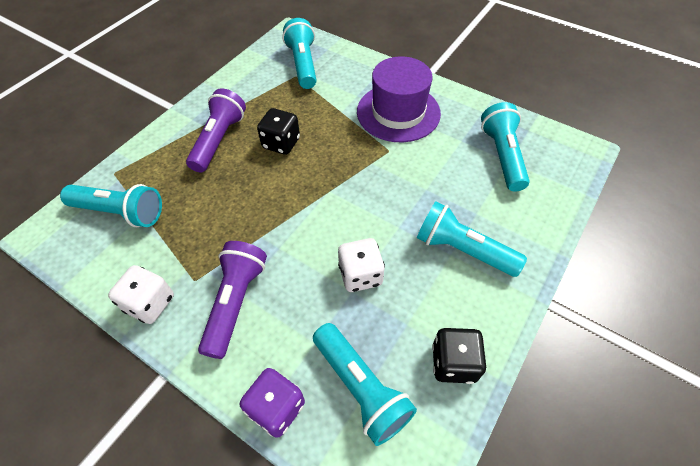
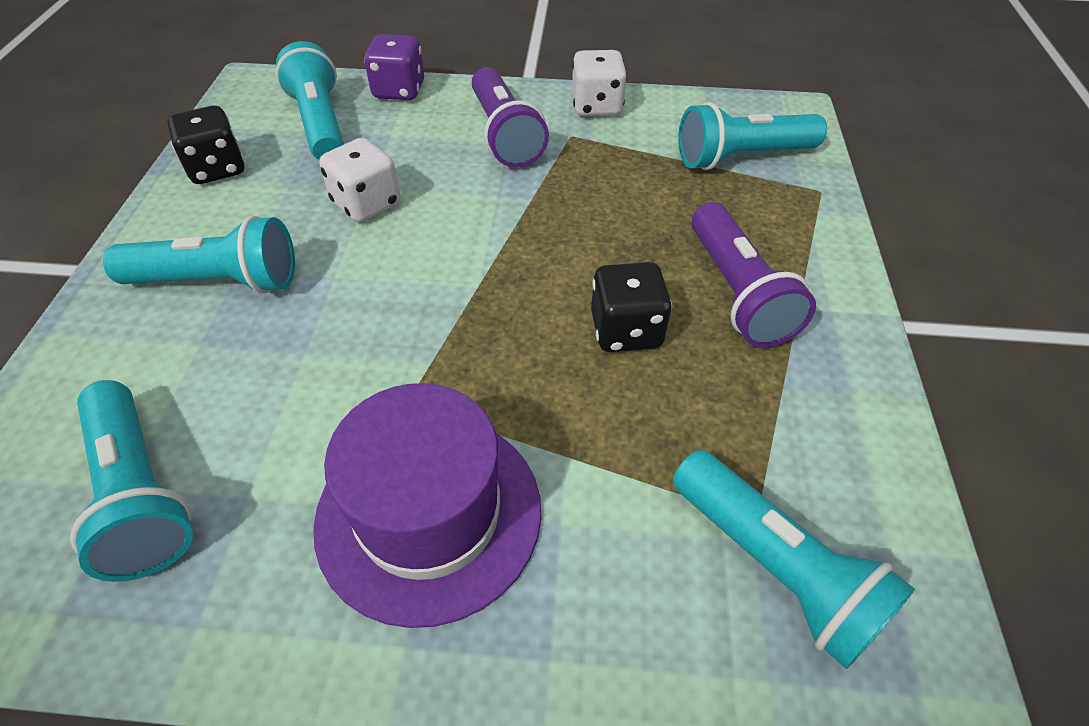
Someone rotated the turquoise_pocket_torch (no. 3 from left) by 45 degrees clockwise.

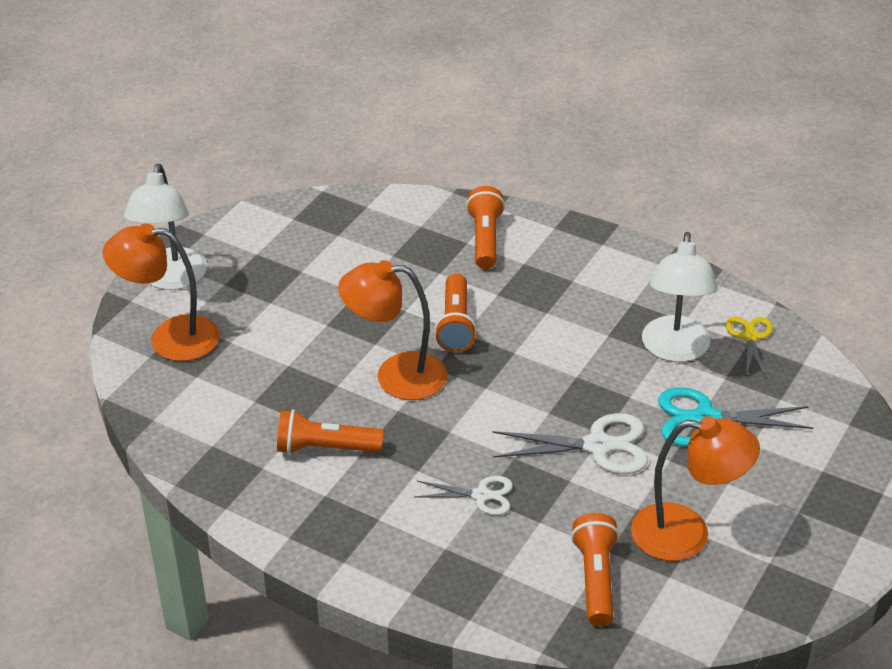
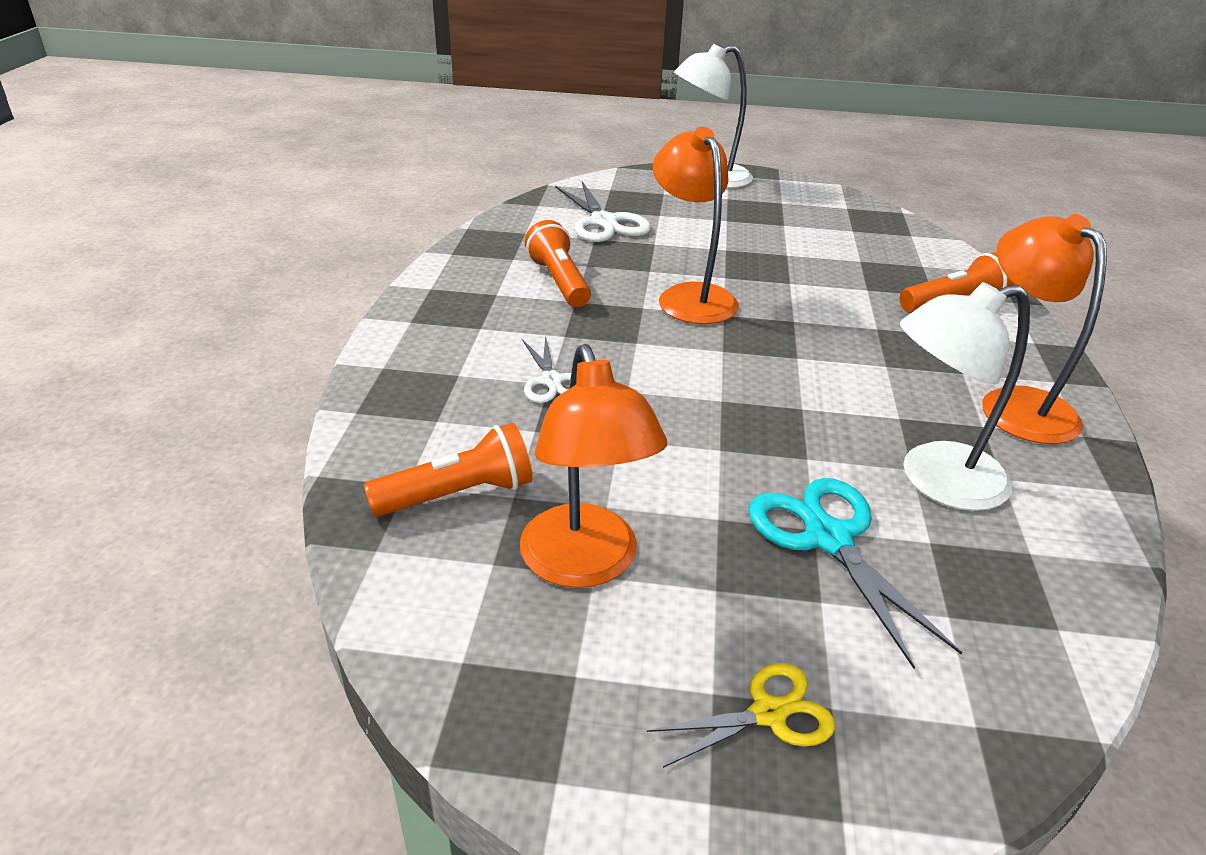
Someone carried the pure_white_scissors (no. 2 from left). Someone carried the golden_scissors. Someone carried the bright_orange_desk_lamp (no. 1 from left in the first image). Someone took away the bright_orange_pocket_torch (no. 2 from left).

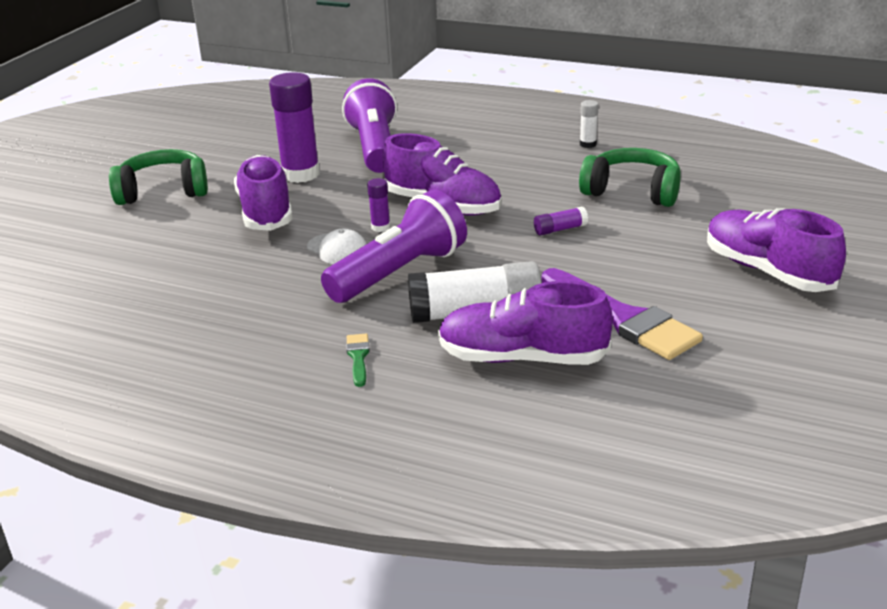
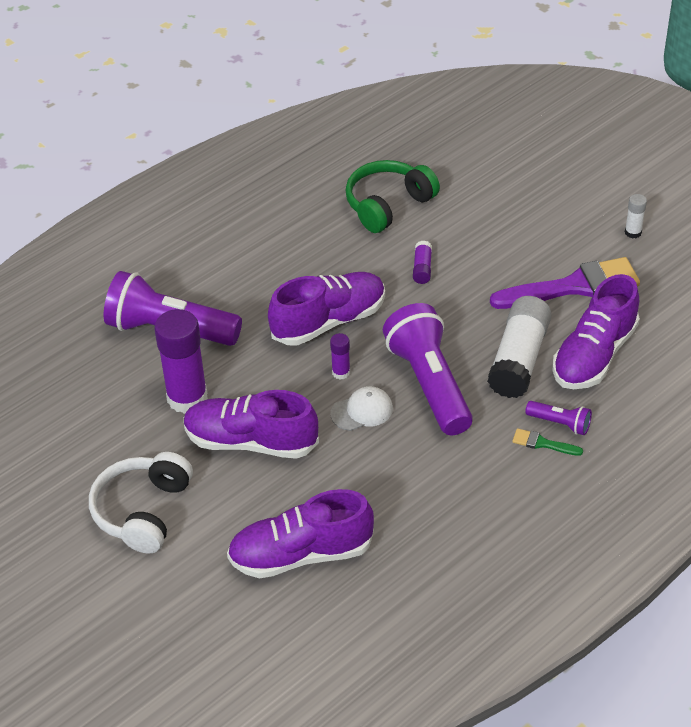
Someone repainted the emerald_headphones (no. 1 from left), which became the pure_white_headphones. Someone carried the purple_sneaker (no. 4 from left in the first image). Someone put down the purple_pocket_torch (no. 3 from left). Someone carried the pure_white_glue_stick (no. 2 from left).

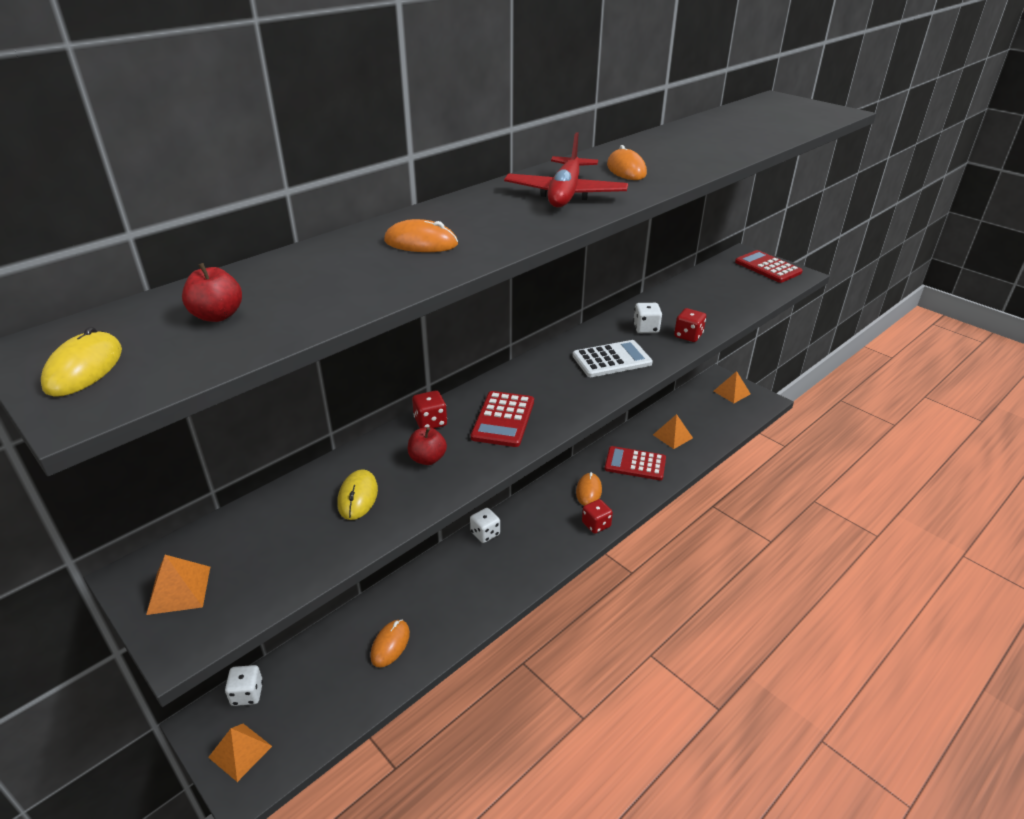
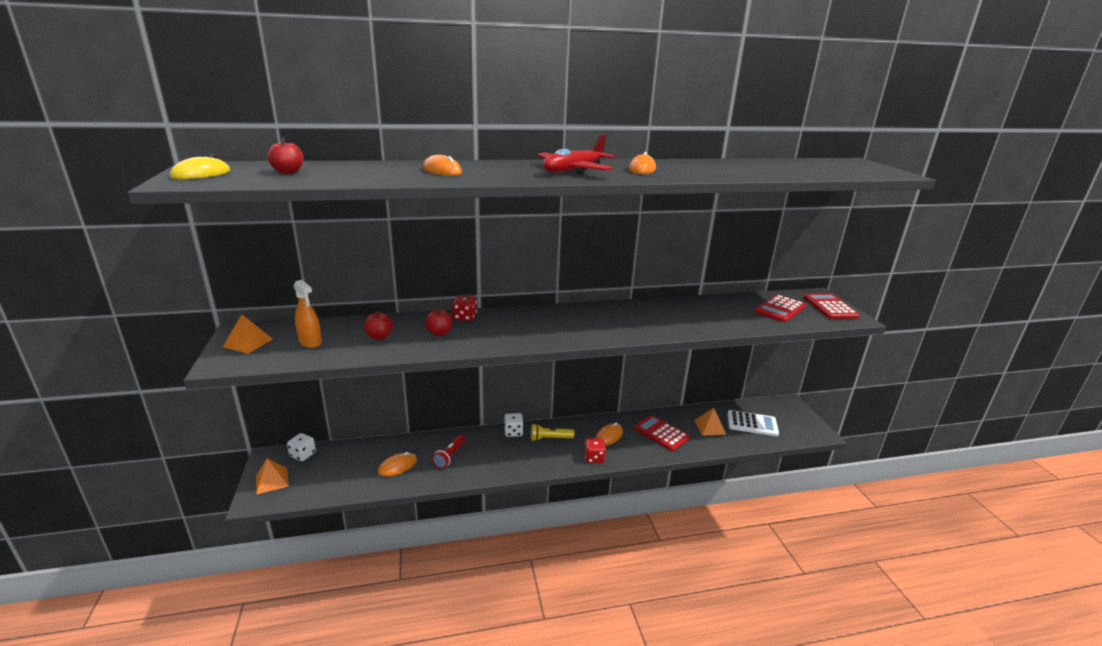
Someone put down the bright_orange_spray_cleaner. Someone swapped the golden_PC_mouse (no. 2 from left) for the red_apple_fruit (no. 2 from left). Someone put down the red_pocket_torch. Someone put down the golden_pocket_torch. Someone carried the pure_white_calculator. Someone carried the red_calculator (no. 1 from left in the first image). Someone took away the pure_white_dice (no. 3 from left). Someone took away the red_dice (no. 3 from left). Someone took away the bright_orange_solid_pyramid (no. 4 from left).

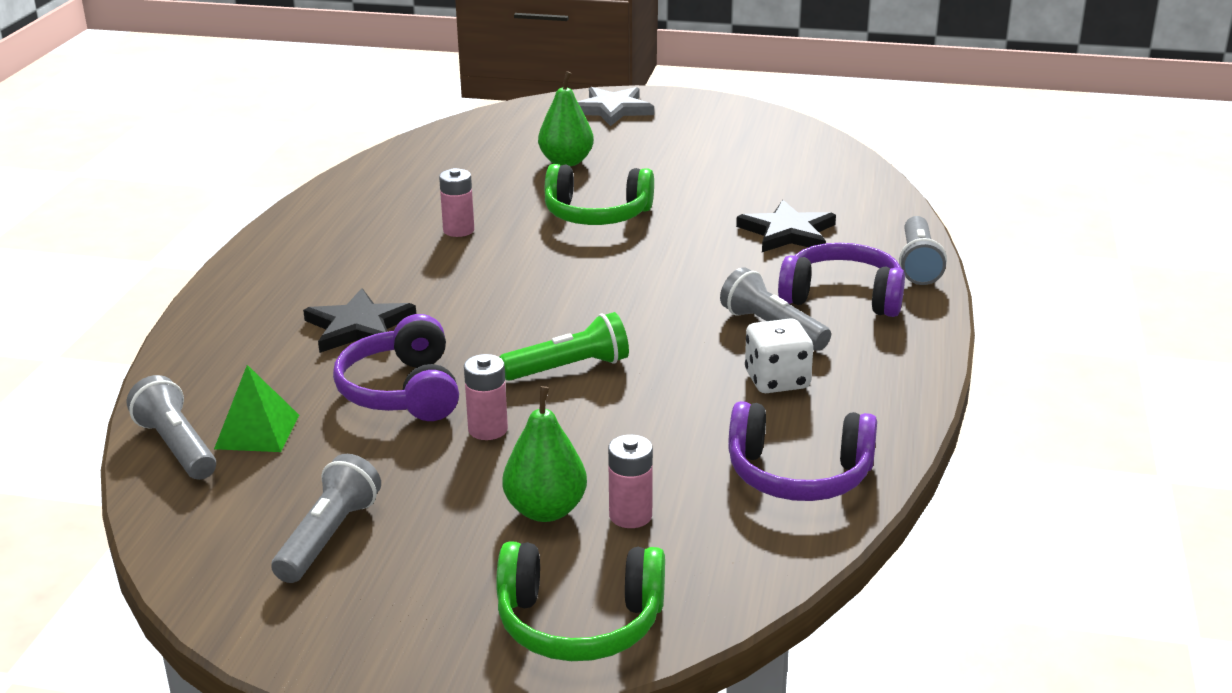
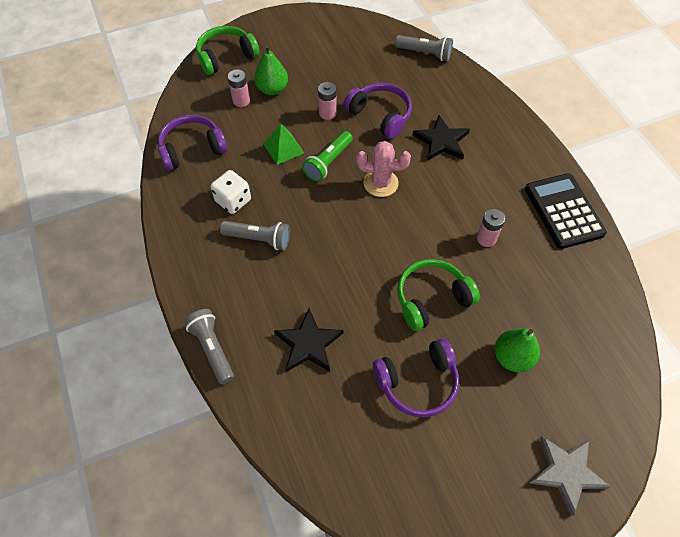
Someone carried the emerald_solid_pyramid. Someone put down the pink_cactus. Someone carried the purple_headphones (no. 3 from left). Someone put down the jet-black_calculator. Someone took away the ash-grey_pocket_torch (no. 2 from left).

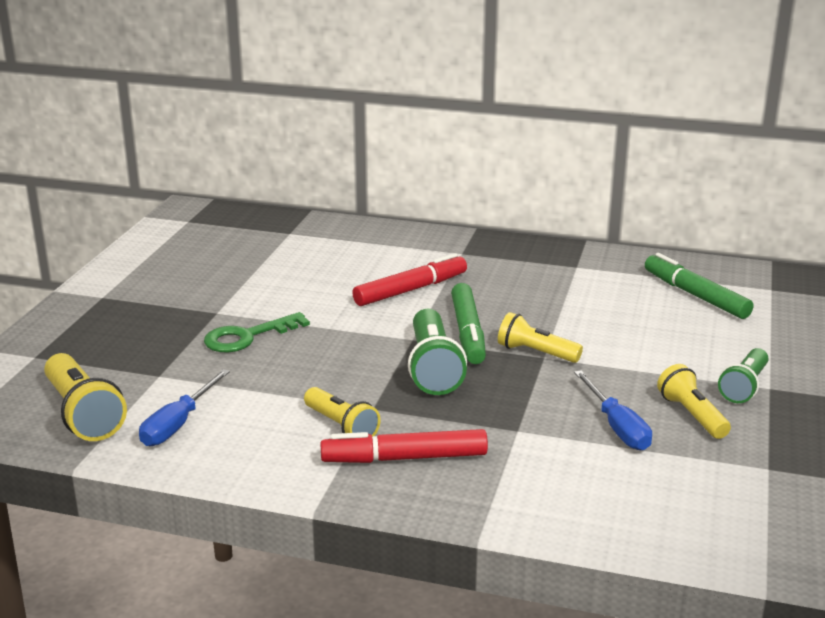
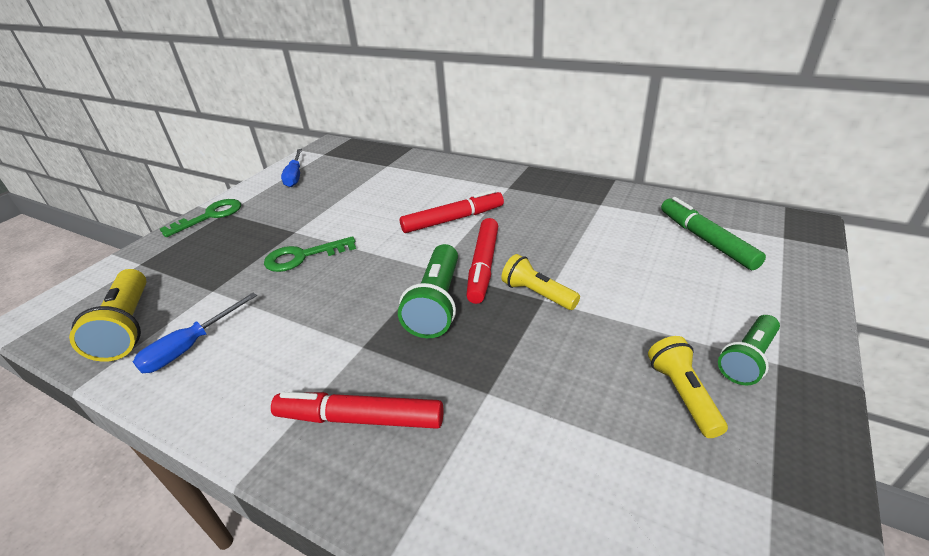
Someone put down the emerald_key (no. 1 from left). Someone carried the cobalt_hand_screwdriver (no. 2 from left). Someone repainted the emerald_felt_pen (no. 1 from left), which became the red_felt_pen (no. 3 from left). Someone took away the golden_pocket_torch (no. 2 from left).

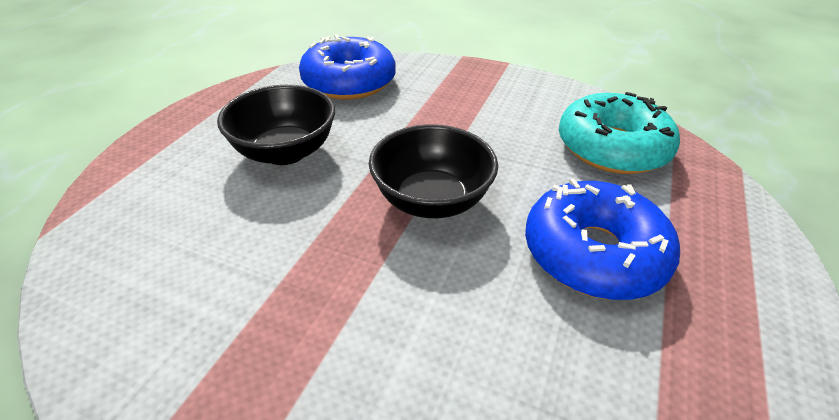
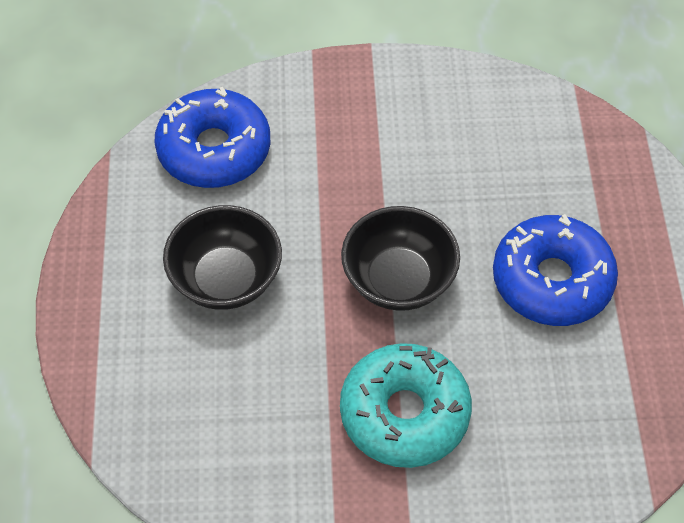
Someone carried the turquoise_glazed_donut.

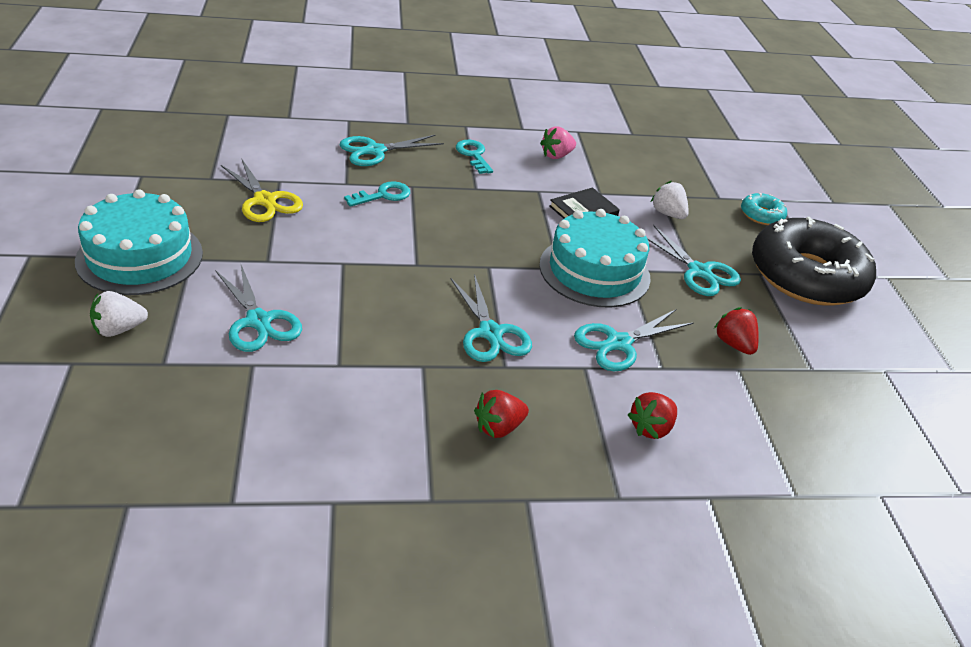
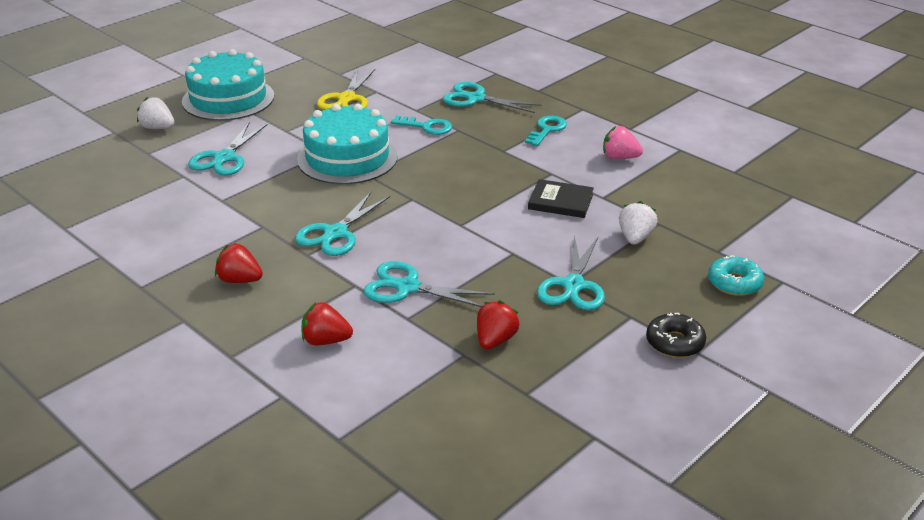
Someone carried the turquoise_cake (no. 2 from left). Someone scaled the jet-black_glazed_donut by 0.42.

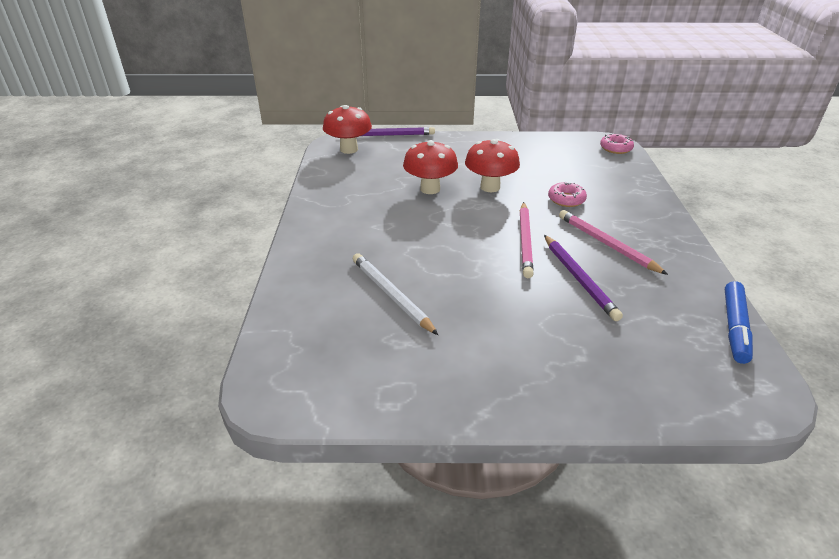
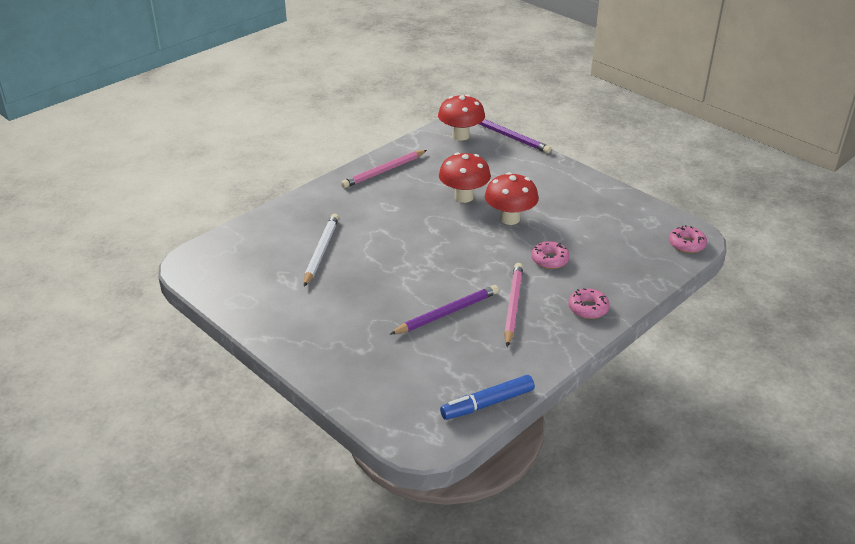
Someone carried the pink_wooden_pencil (no. 1 from left). Someone rotated the purple_wooden_pencil (no. 2 from left in the first image) by 150 degrees counterclockwise. Someone put down the pink_glazed_donut (no. 2 from left).

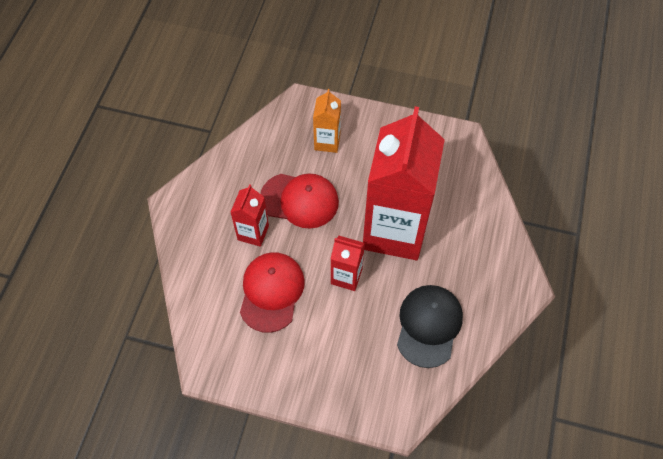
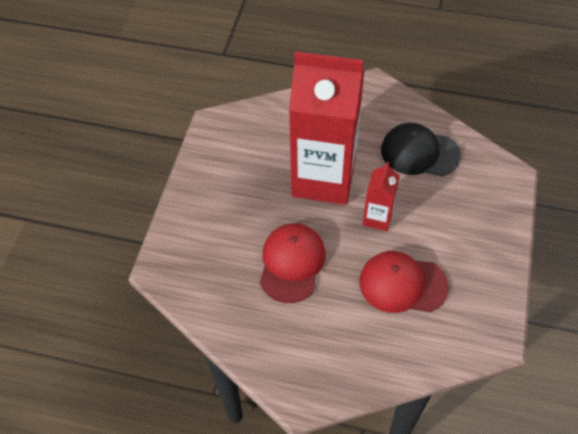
Someone took away the red_juice_carton (no. 1 from left). Someone took away the bright_orange_juice_carton.

